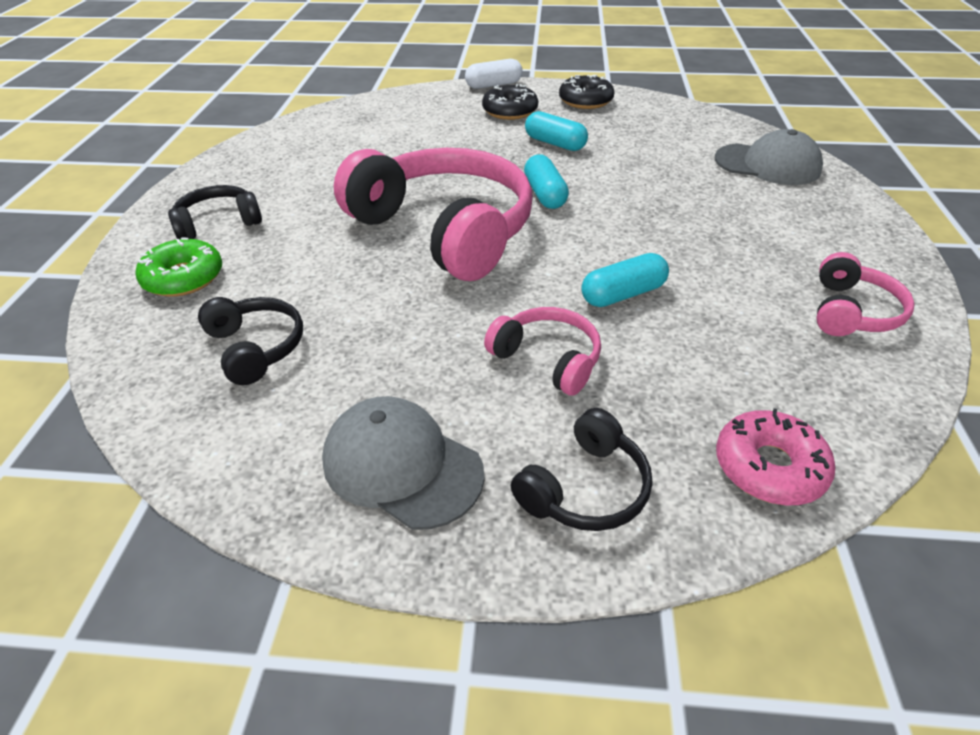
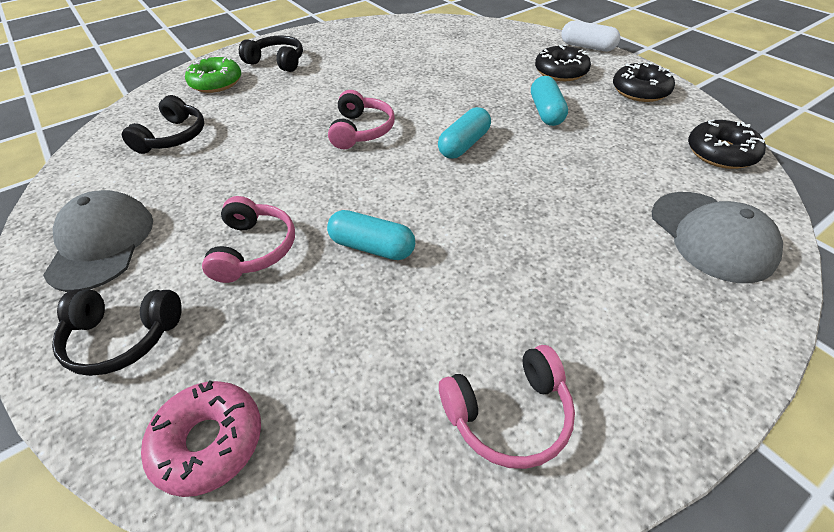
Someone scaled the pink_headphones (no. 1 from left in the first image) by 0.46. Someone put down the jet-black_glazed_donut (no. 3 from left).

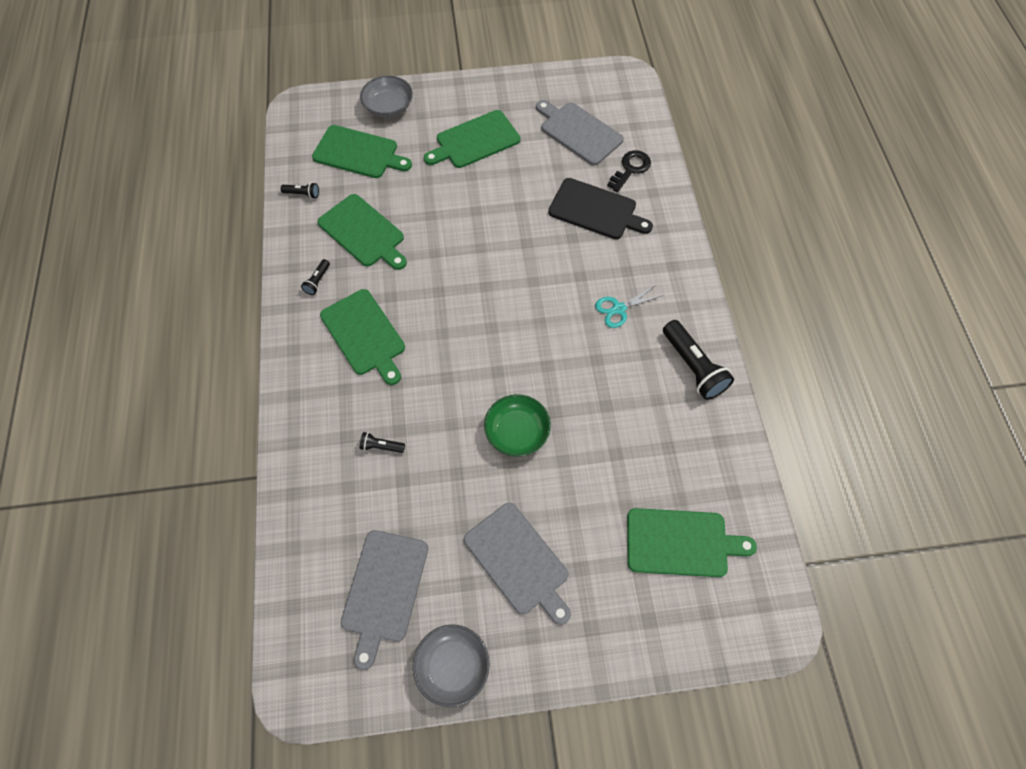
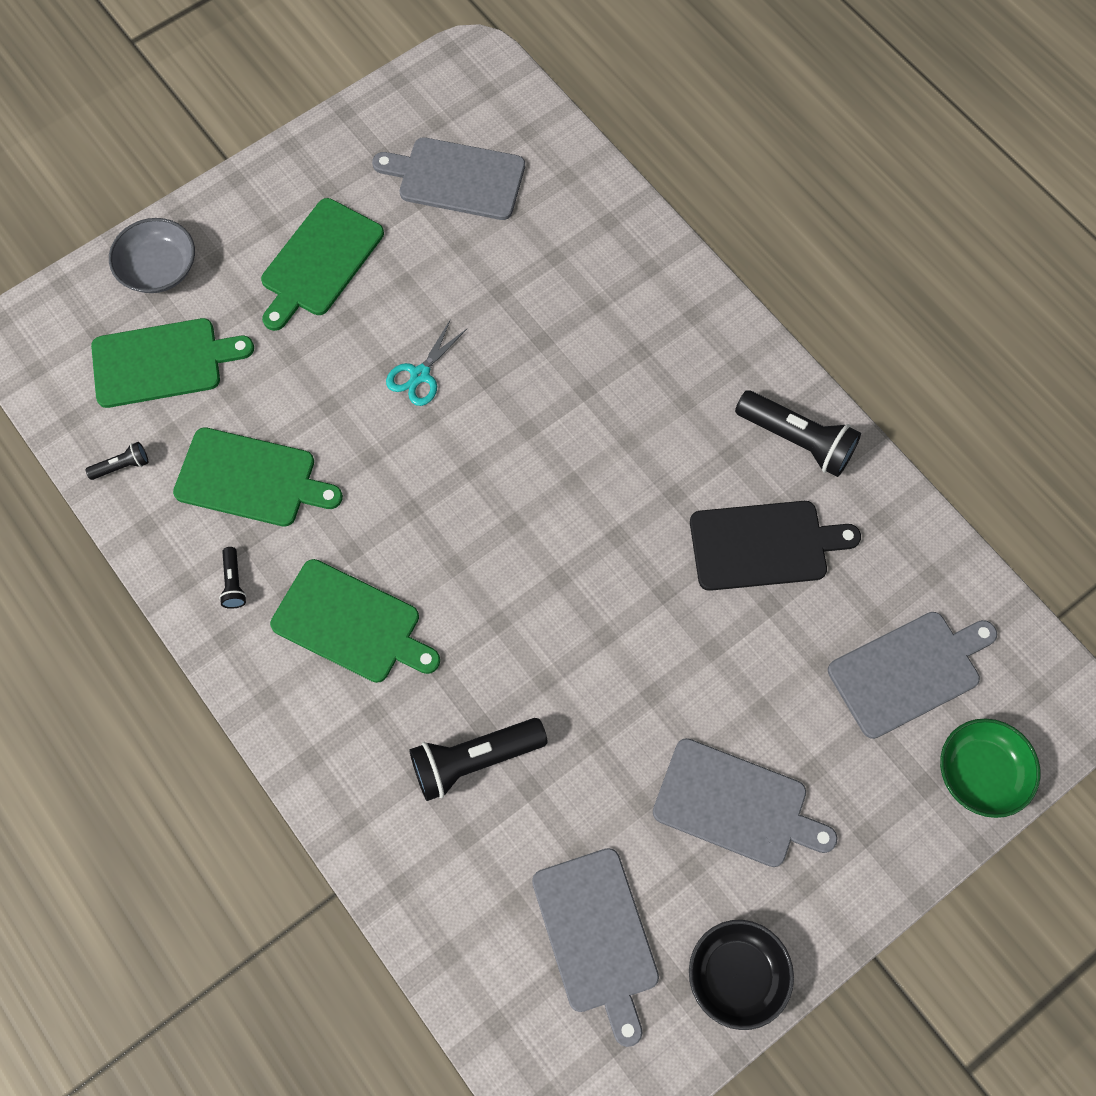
Someone carried the turquoise_scissors. Someone scaled the jet-black_pocket_torch (no. 3 from left) by 2.08. Someone repainted the ash-grey_deep_dish (no. 2 from left), which became the jet-black_deep_dish. Someone carried the jet-black_cutting_board. Someone repainted the emerald_cutting_board (no. 5 from left), which became the ash-grey_cutting_board (no. 4 from left). Someone carried the emerald_deep_dish. Someone took away the jet-black_key.

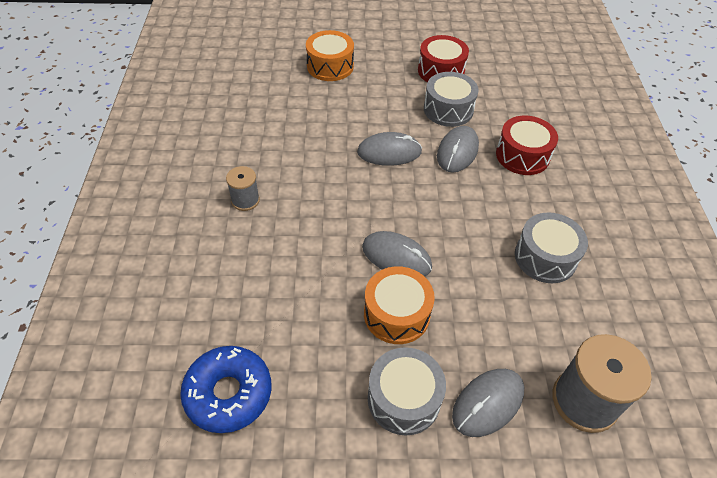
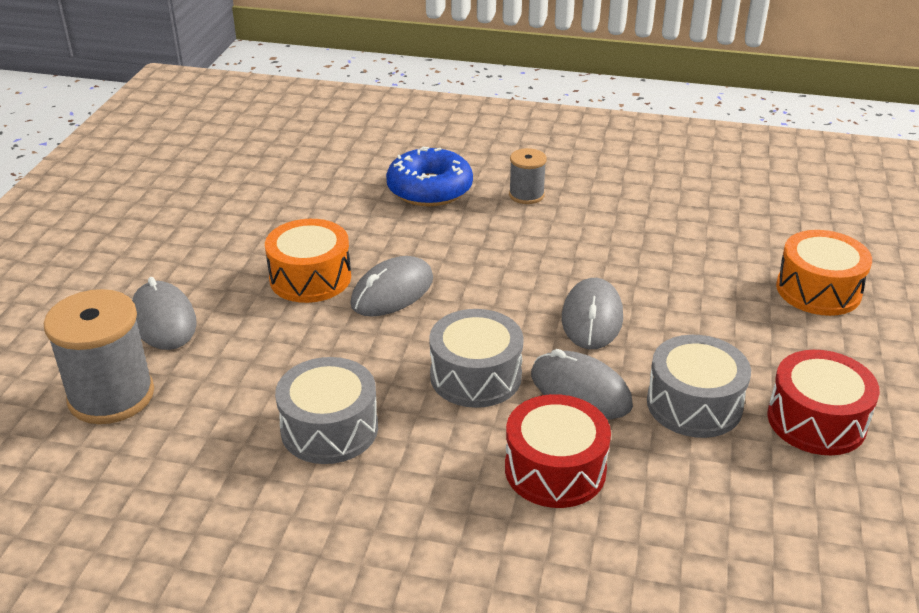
Someone carried the cobalt_glazed_donut. Someone carried the ash-grey_toy_drum (no. 1 from left in the first image).

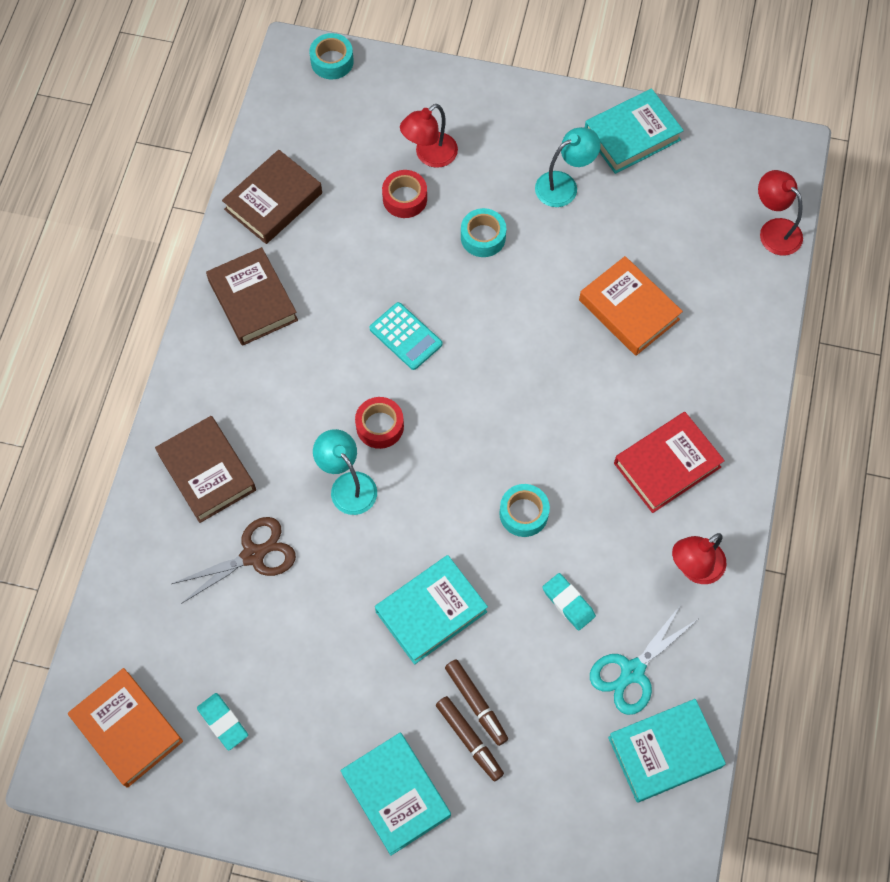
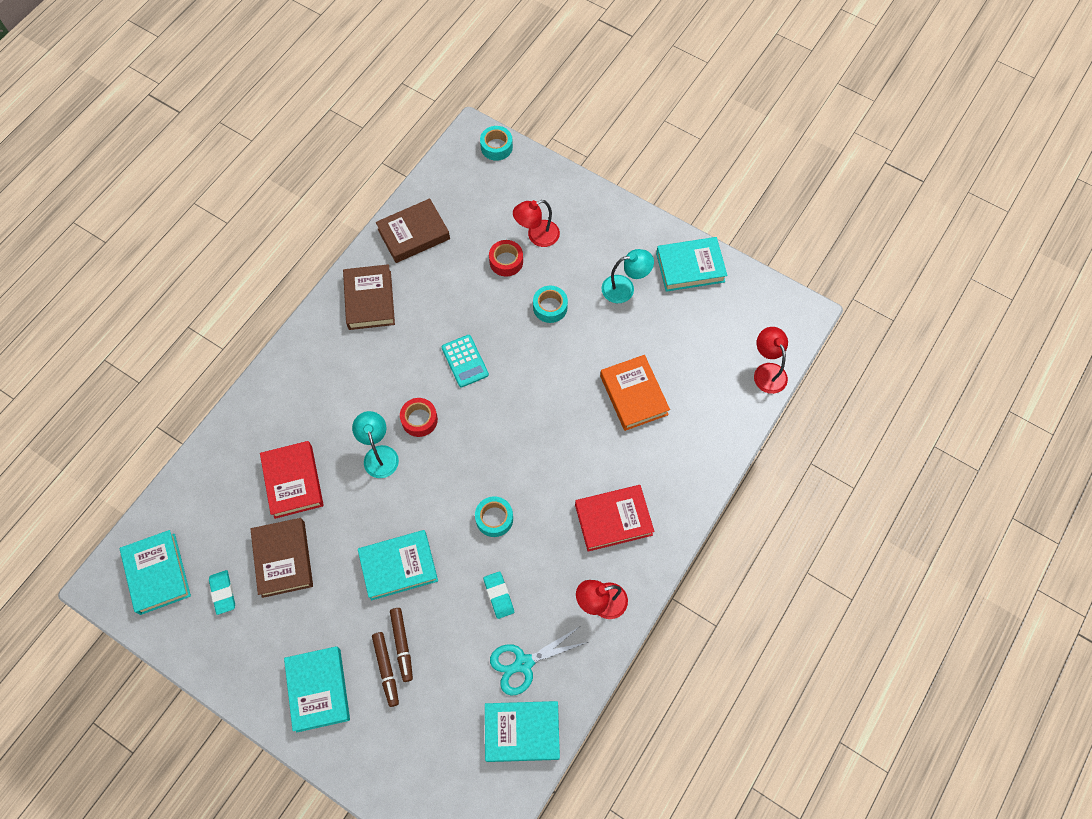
Someone repainted the bright_orange_book (no. 1 from left), which became the turquoise_book (no. 1 from left). Someone carried the brown_book (no. 1 from left). Someone swapped the brown_scissors for the red_book (no. 1 from left).

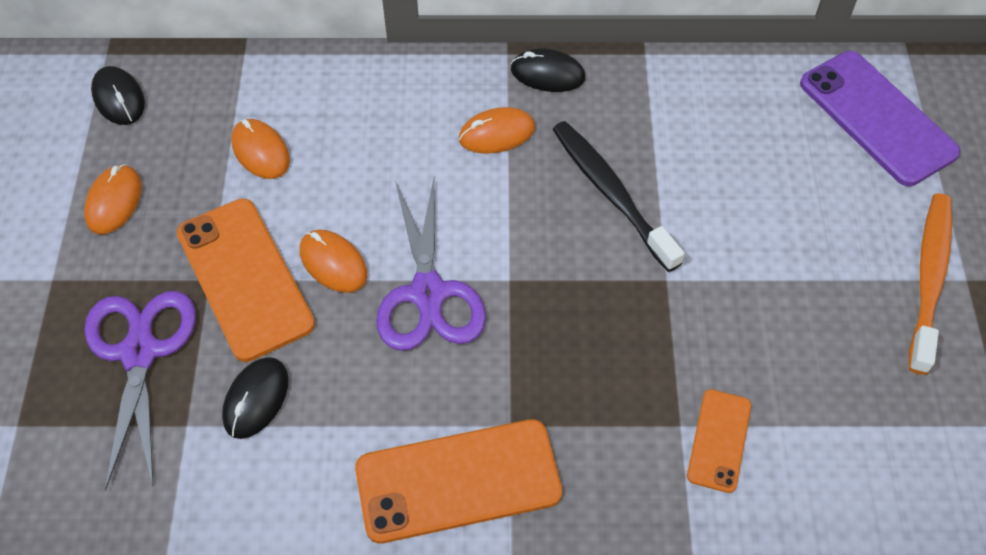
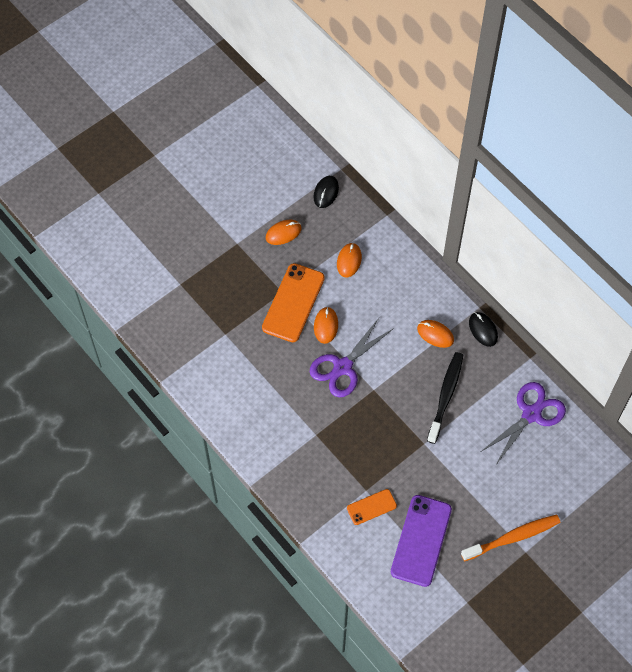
Someone carried the purple_smartphone. Someone carried the purple_scissors (no. 1 from left in the first image). Someone took away the jet-black_PC_mouse (no. 2 from left). Someone took away the bright_orange_smartphone (no. 2 from left).

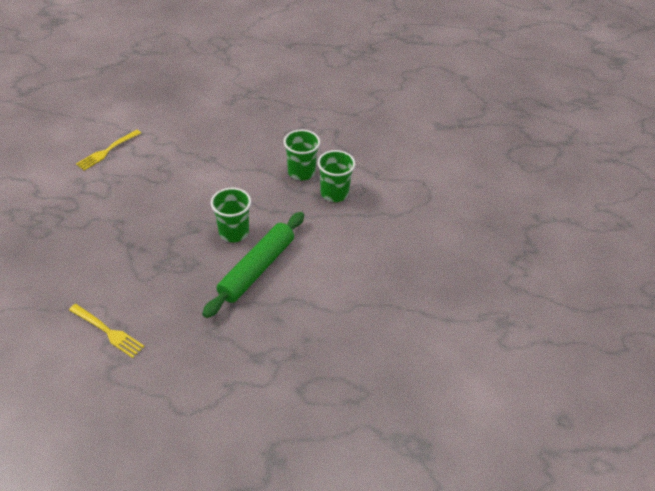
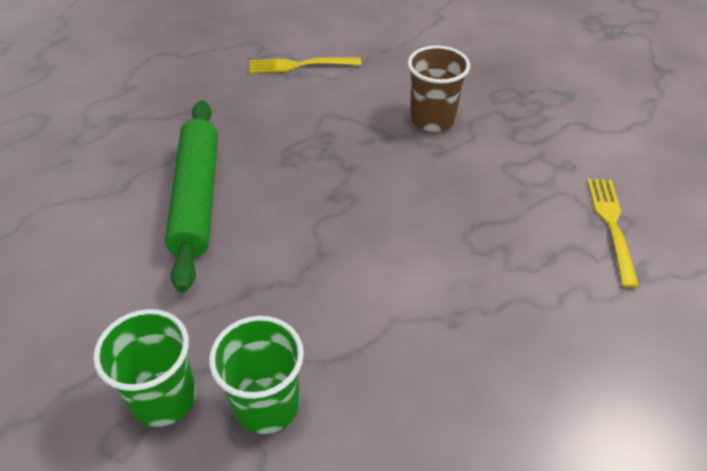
Someone put down the brown_beaker. Someone took away the emerald_beaker (no. 1 from left).

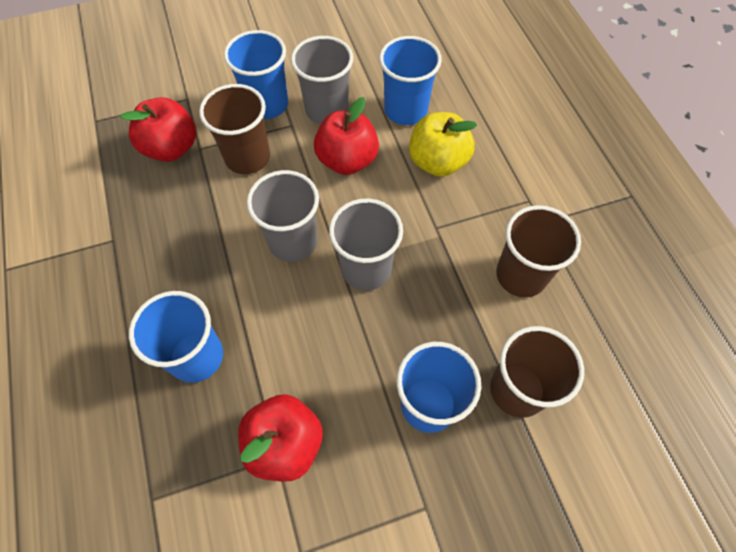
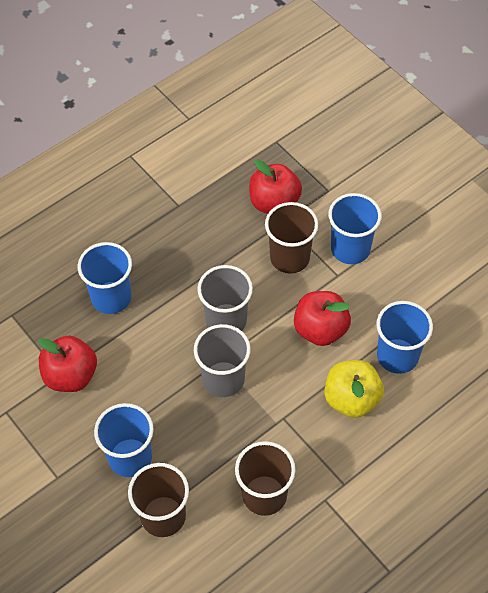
Someone took away the ash-grey_beaker (no. 2 from left).

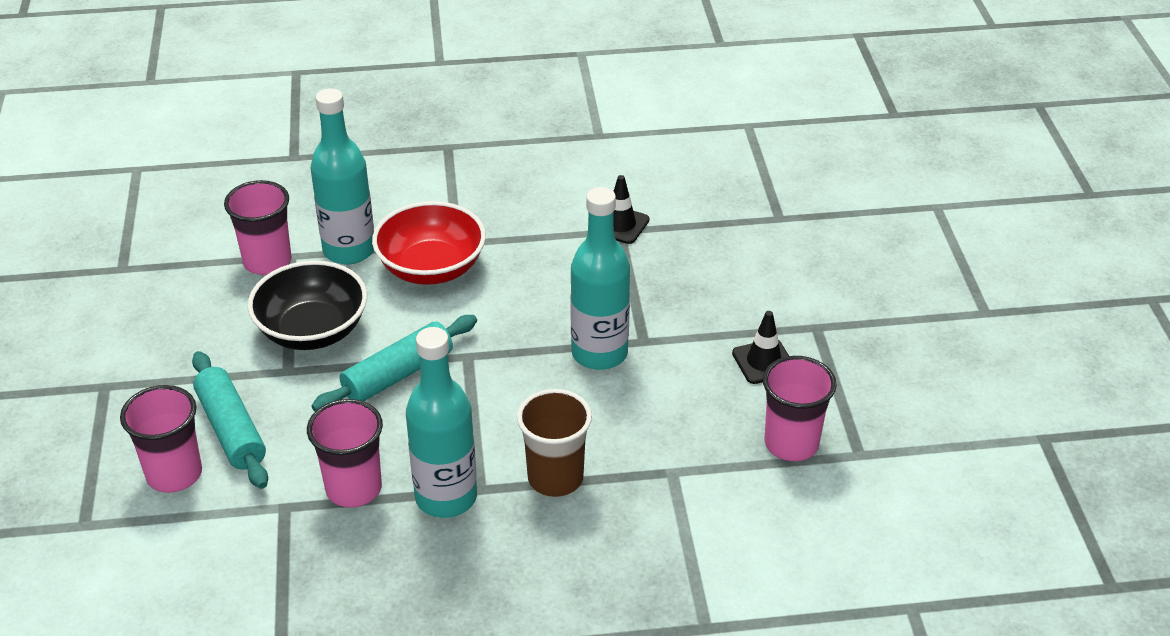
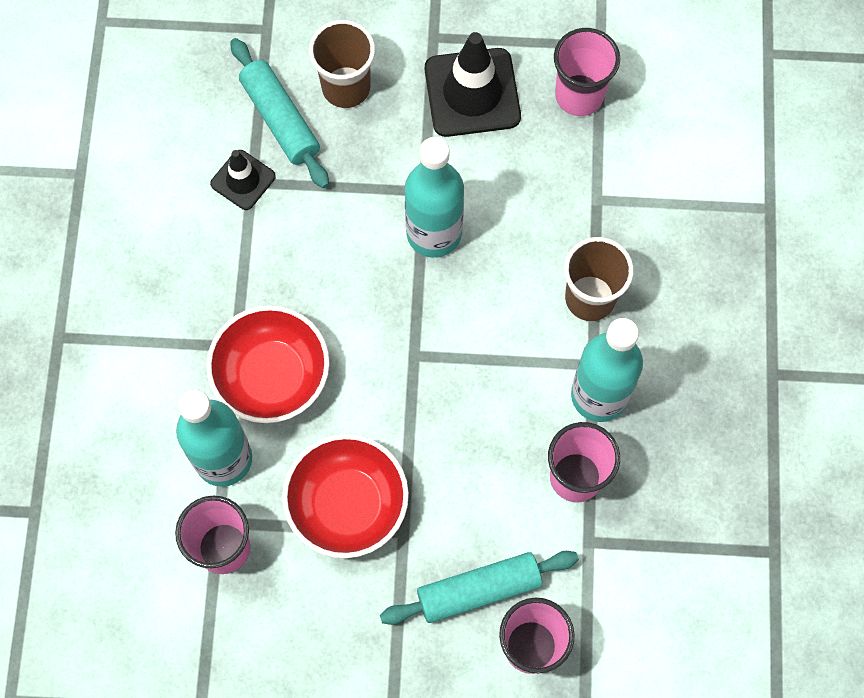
Someone carried the turquoise_pastry_roller (no. 2 from left in the first image). Someone repainted the jet-black_deep_dish, which became the red_deep_dish (no. 2 from left). Someone put down the brown_beaker (no. 1 from left). Someone scaled the jet-black_traffic_cone (no. 2 from left) by 1.78.

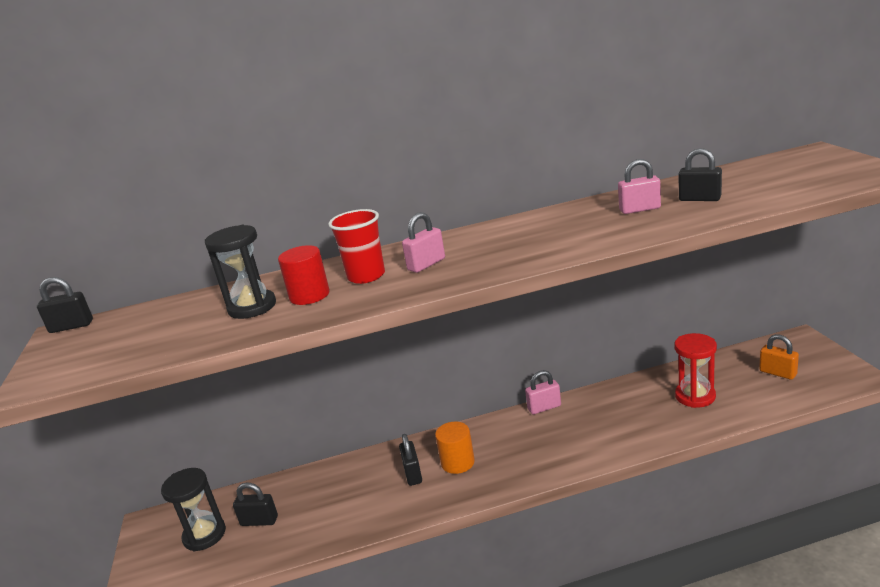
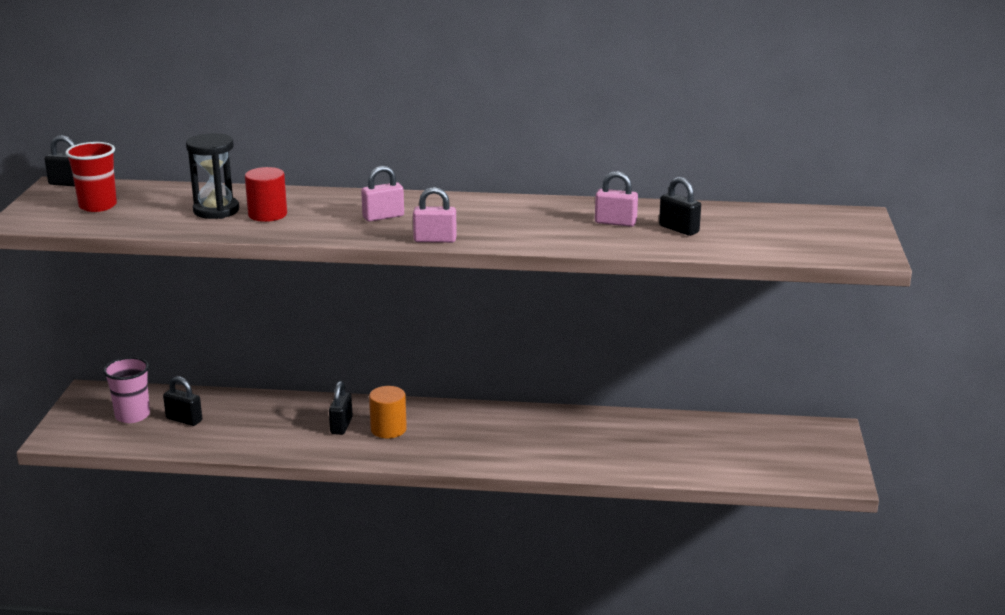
Someone carried the red_beaker. Someone swapped the jet-black_sand_timer (no. 1 from left) for the pink_beaker. Someone carried the pink_padlock (no. 2 from left). Someone took away the red_sand_timer. Someone took away the bright_orange_padlock.

